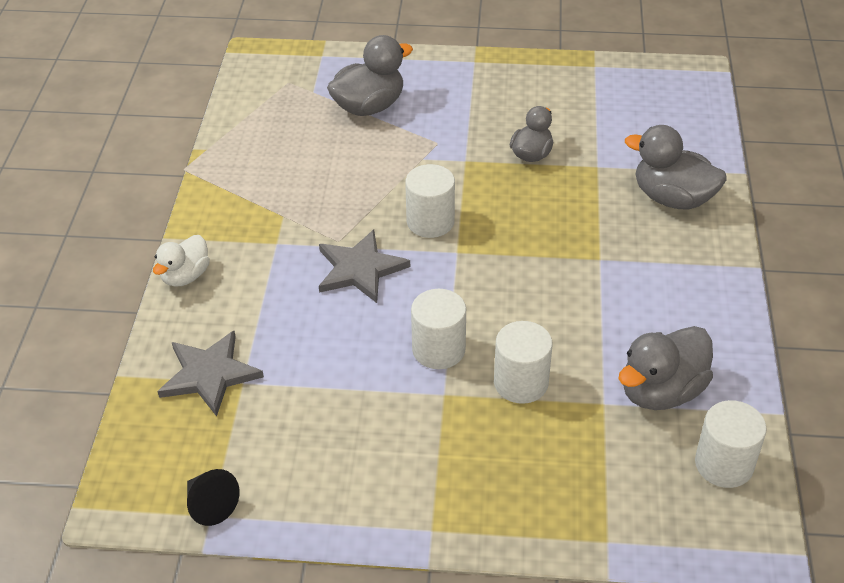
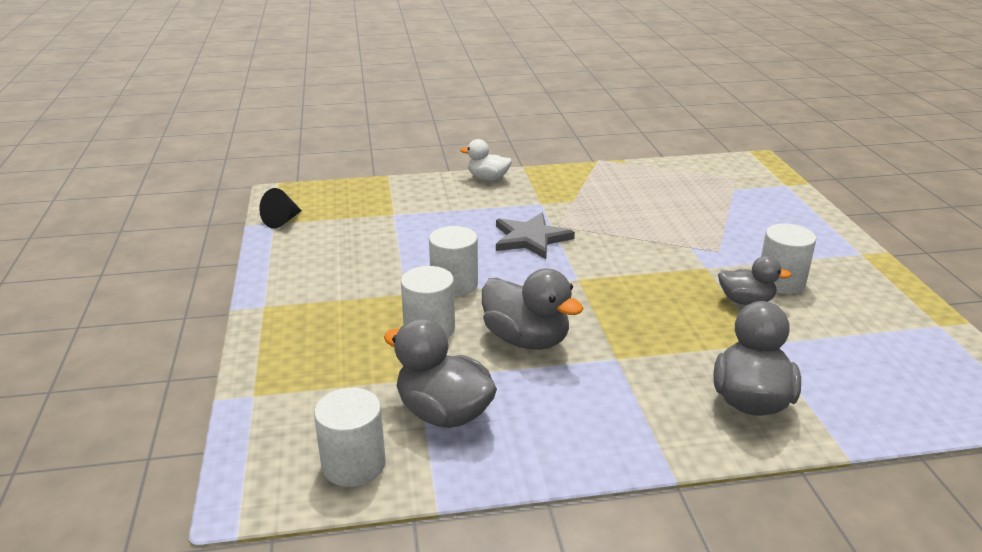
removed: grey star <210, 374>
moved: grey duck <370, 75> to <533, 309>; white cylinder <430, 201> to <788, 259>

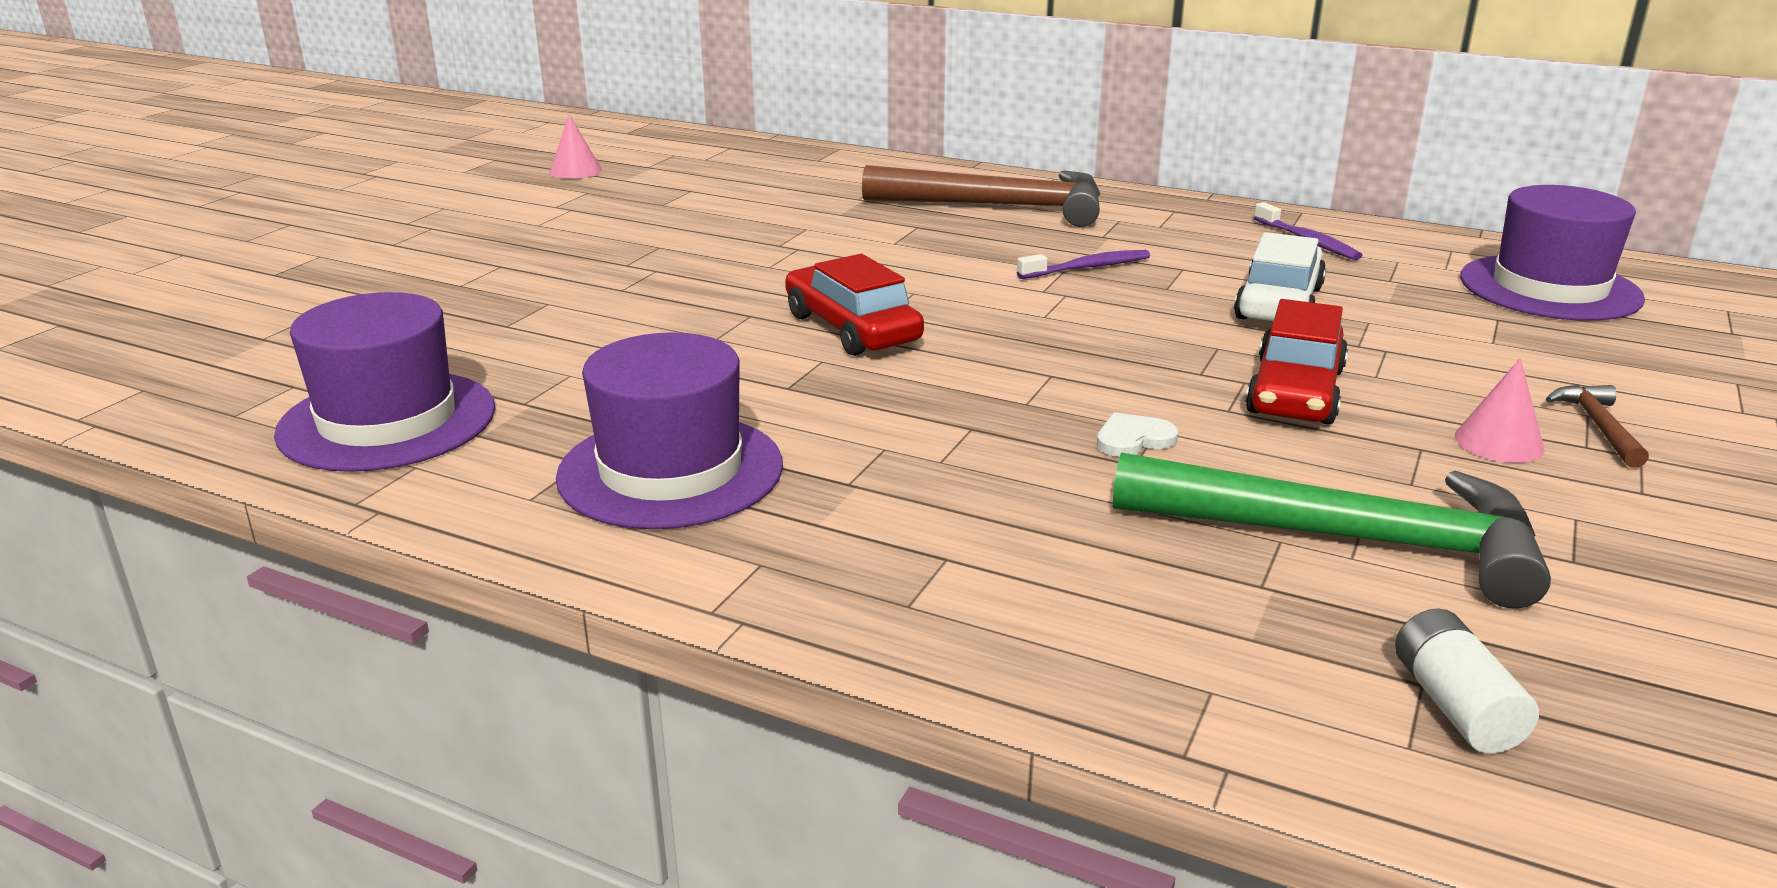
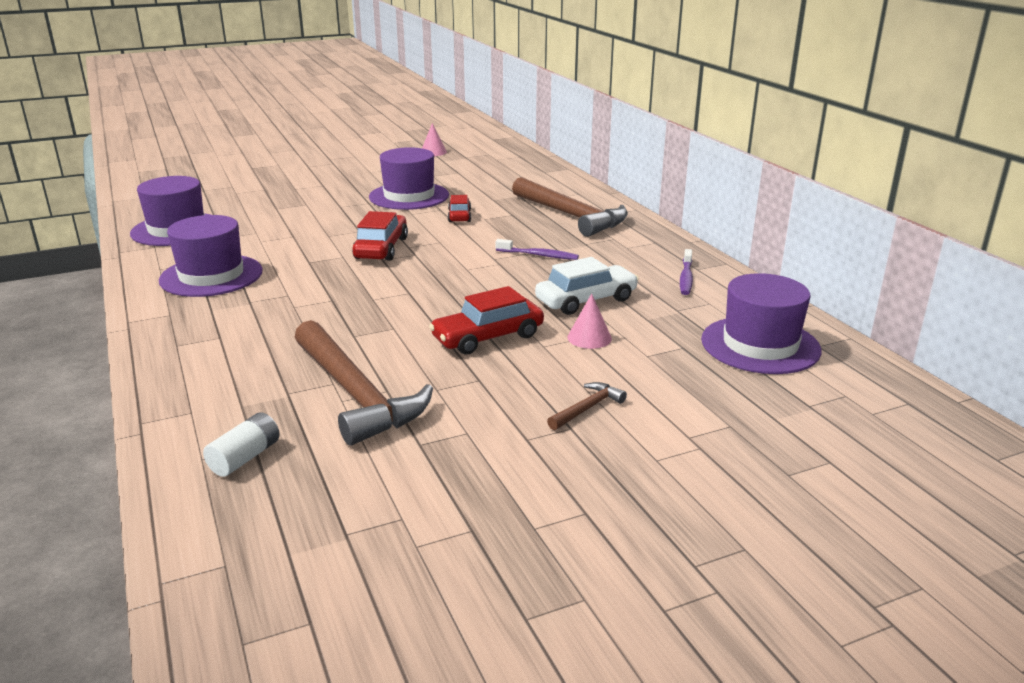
removed: white heart <1137, 434>
added: purple hat <409, 178>; red car <459, 208>
moved: pink cone <1500, 410> to <589, 321>
recoloured: green hammer <1332, 530> to brown hammer <364, 383>

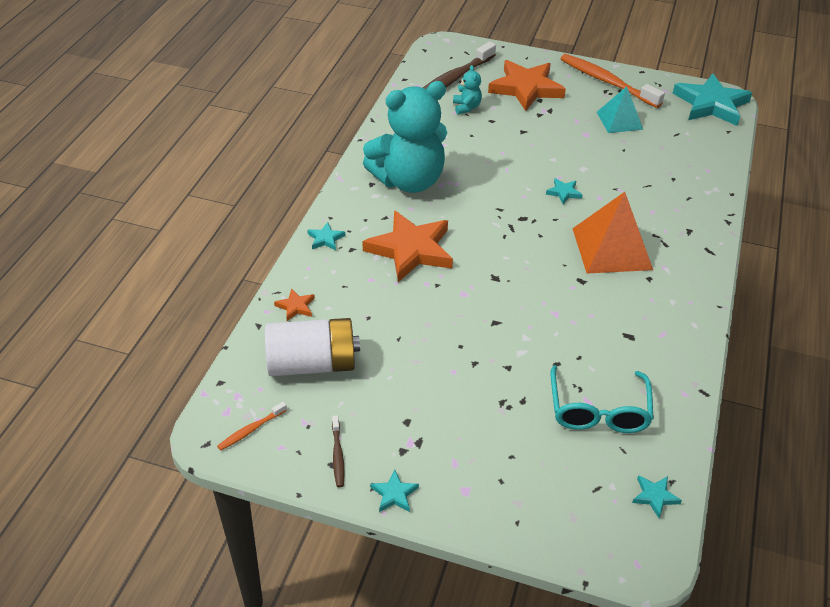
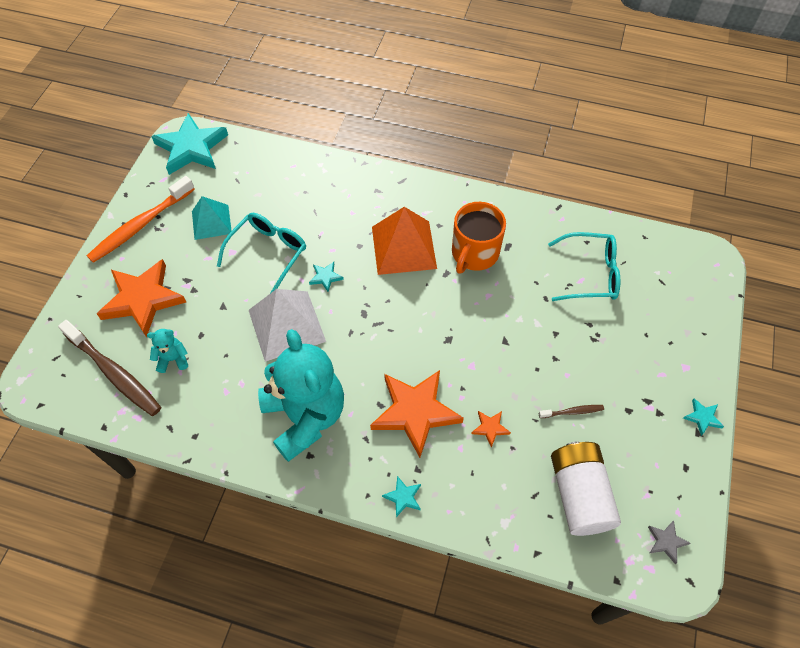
removed: turquoise star <657, 496>
added: orange mug <479, 238>; turquoise glasses <261, 253>; white pyramid <287, 325>
moved: orange star <294, 304> to <491, 429>; brown toothbrush <338, 451> to <571, 411>
replaced: orange toothbrush <252, 426> to grey star <669, 542>

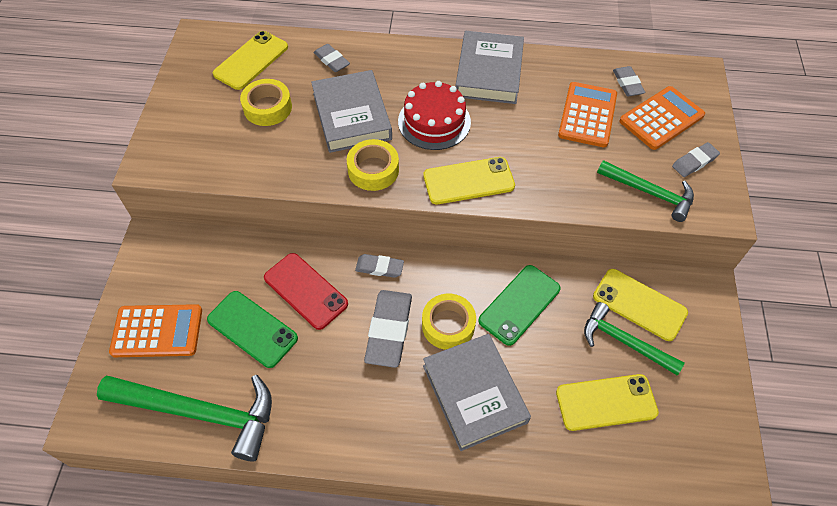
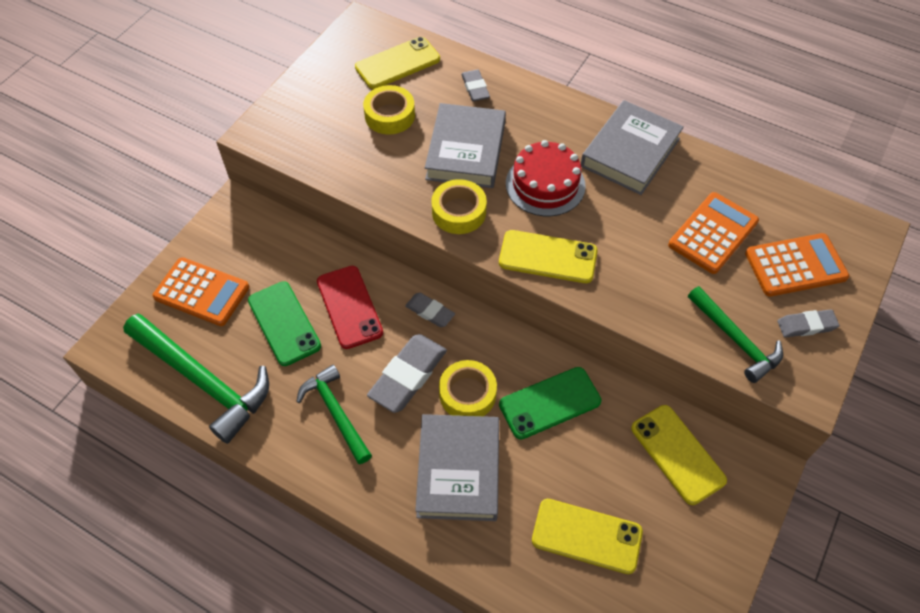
removed: grey eraser <629, 81>
moved: green hammer <634, 338> to <334, 414>

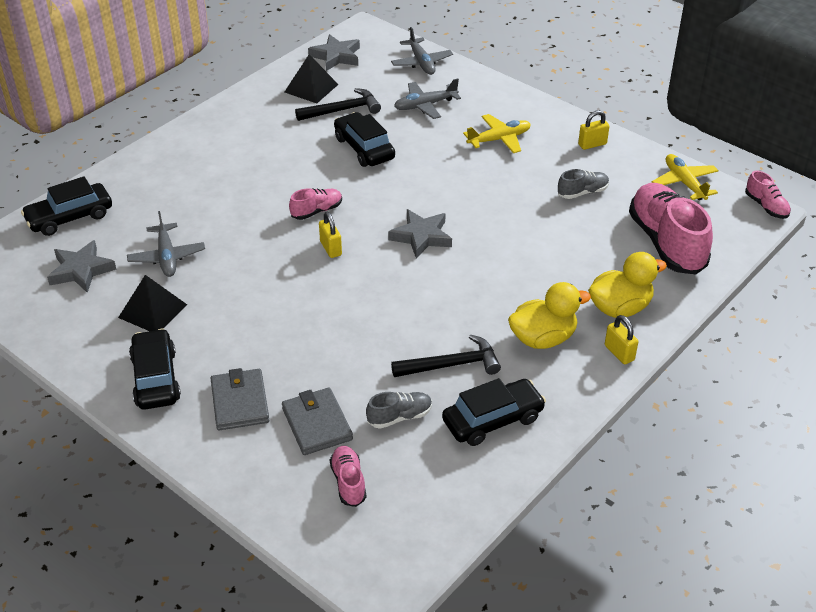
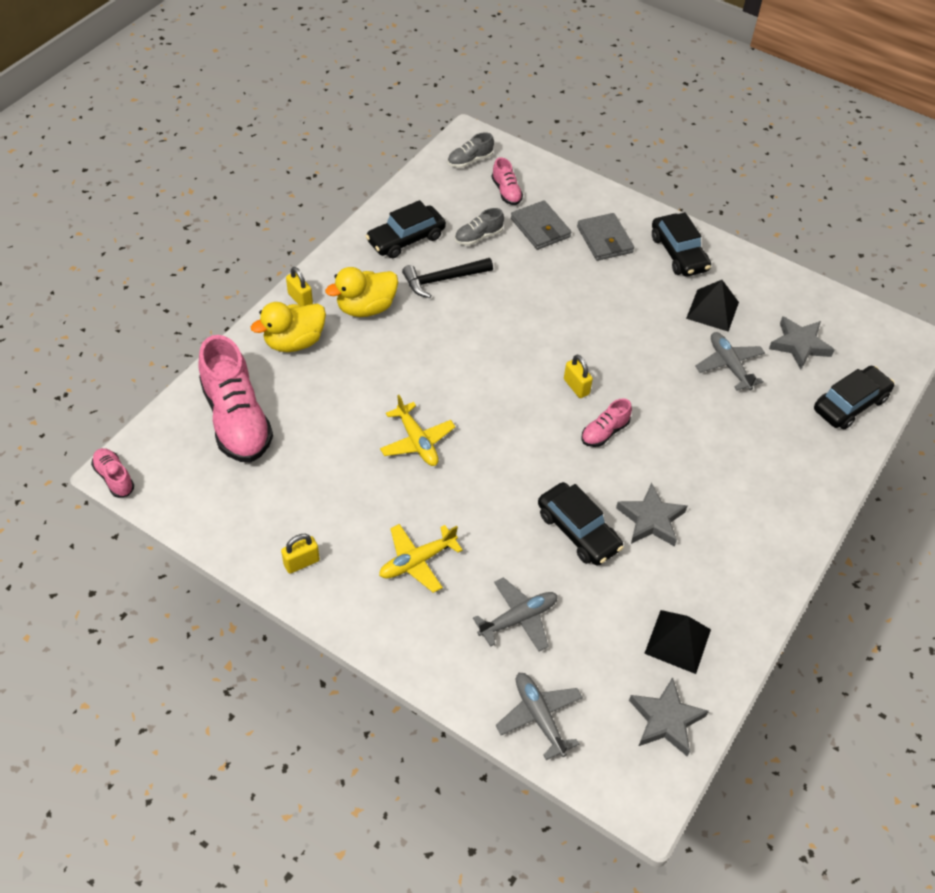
removed: black hammer <338, 104>
moved: yellow plane <685, 177> to <417, 430>; grey shoe <583, 184> to <471, 150>; grey star <420, 234> to <651, 515>

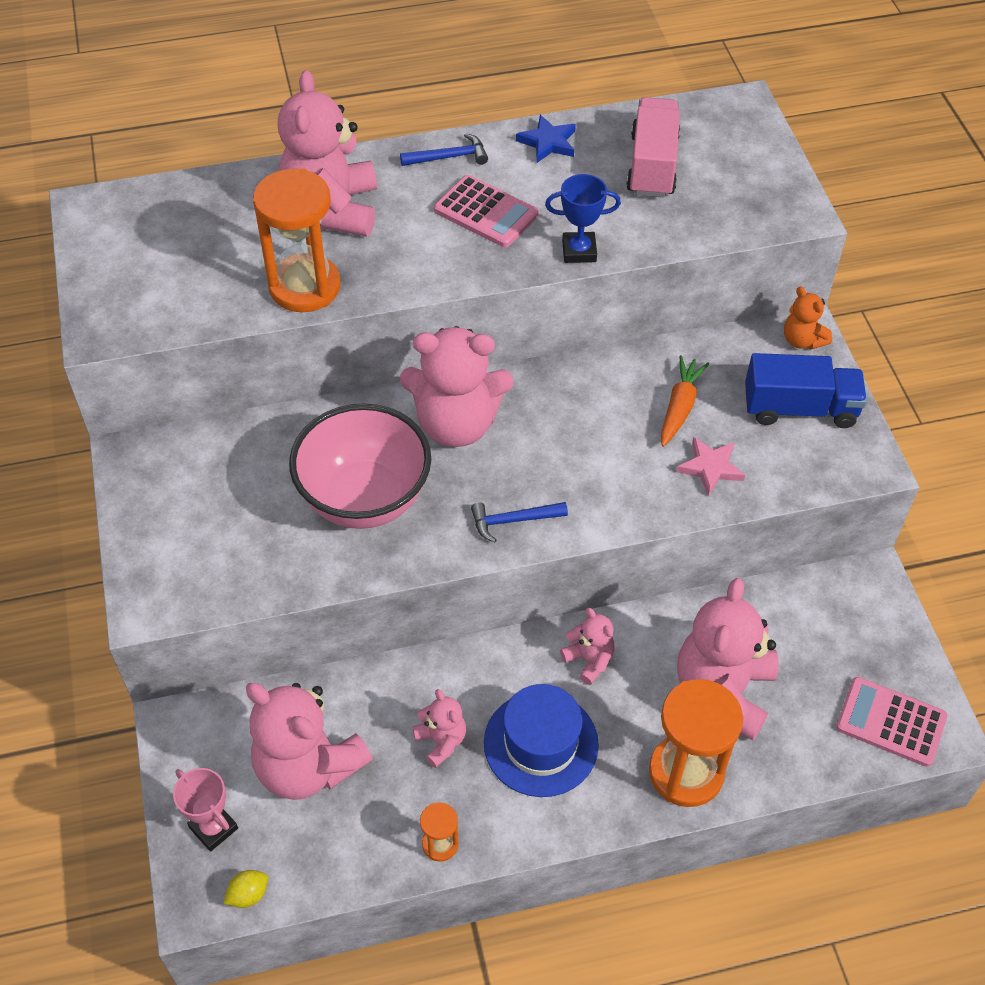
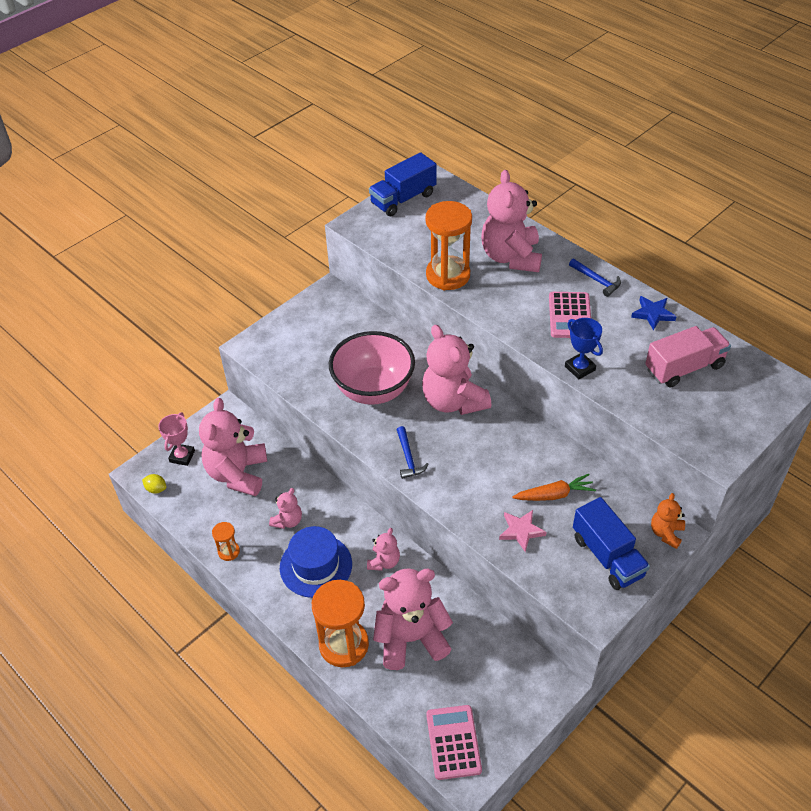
added: blue truck <403, 184>
turned: pink teddy bear <327, 153> = <511, 221> 60 degrees counterclockwise; blue hammer <519, 522> = <413, 452> 150 degrees counterclockwise

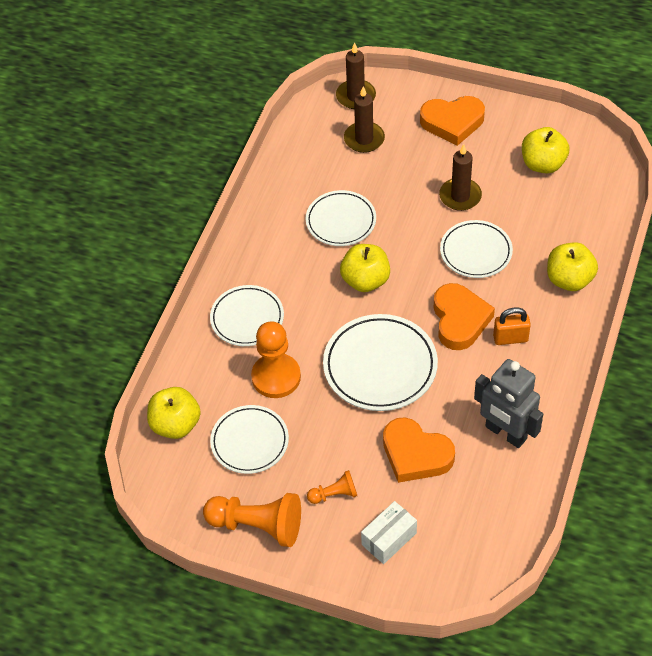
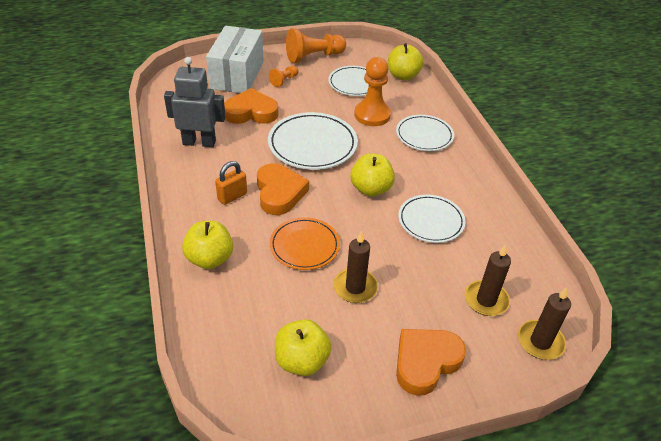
recoloured: white plate <476, 249> to orange plate <305, 243>
turned: orange heart <464, 316> = <283, 189> 150 degrees counterclockwise
resized: white box <389, 532> = <235, 59> x1.94

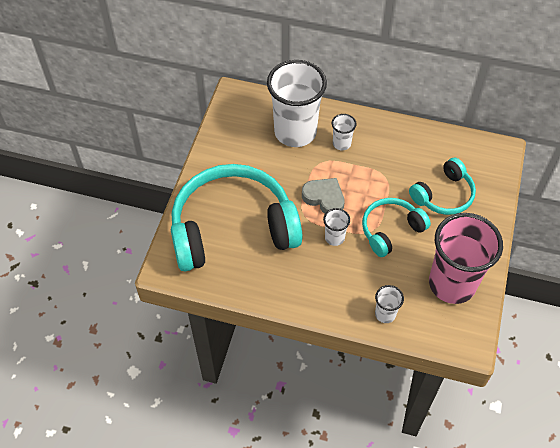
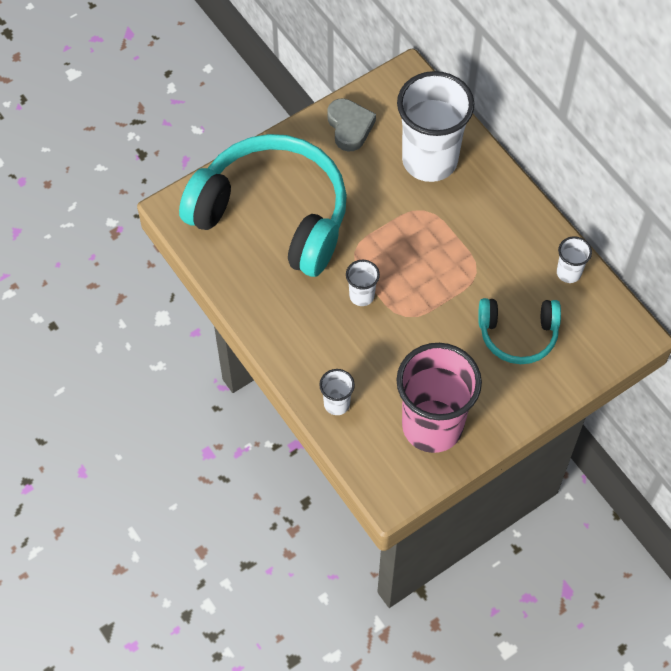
removed: turquoise headphones <396, 227>
moved: white cup <344, 132> to <574, 259>; grey heart <323, 196> to <351, 125>

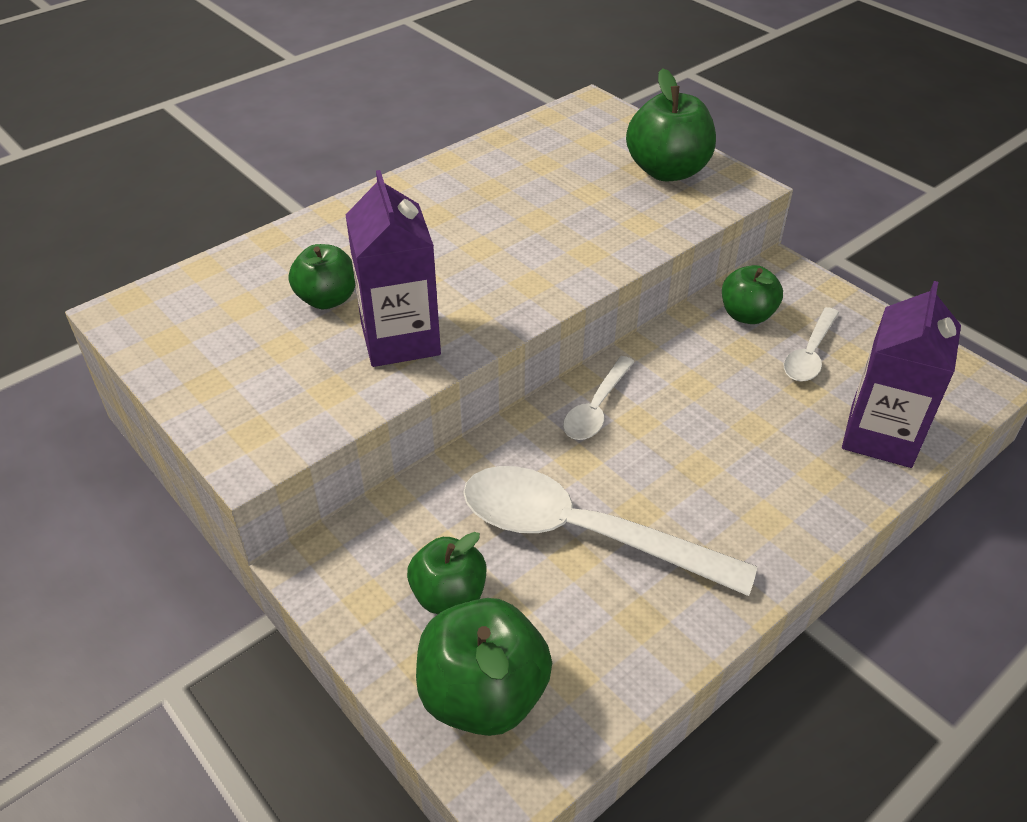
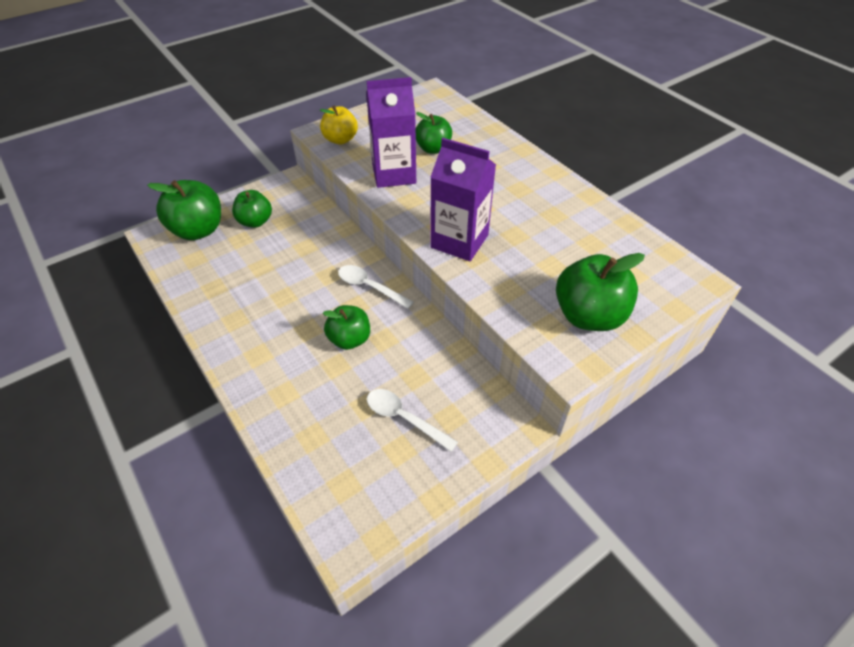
removed: white spoon <610, 531>
added: yellow apple <339, 125>
moved: green apple <752, 294> to <346, 327>; purple carton <901, 374> to <463, 199>

